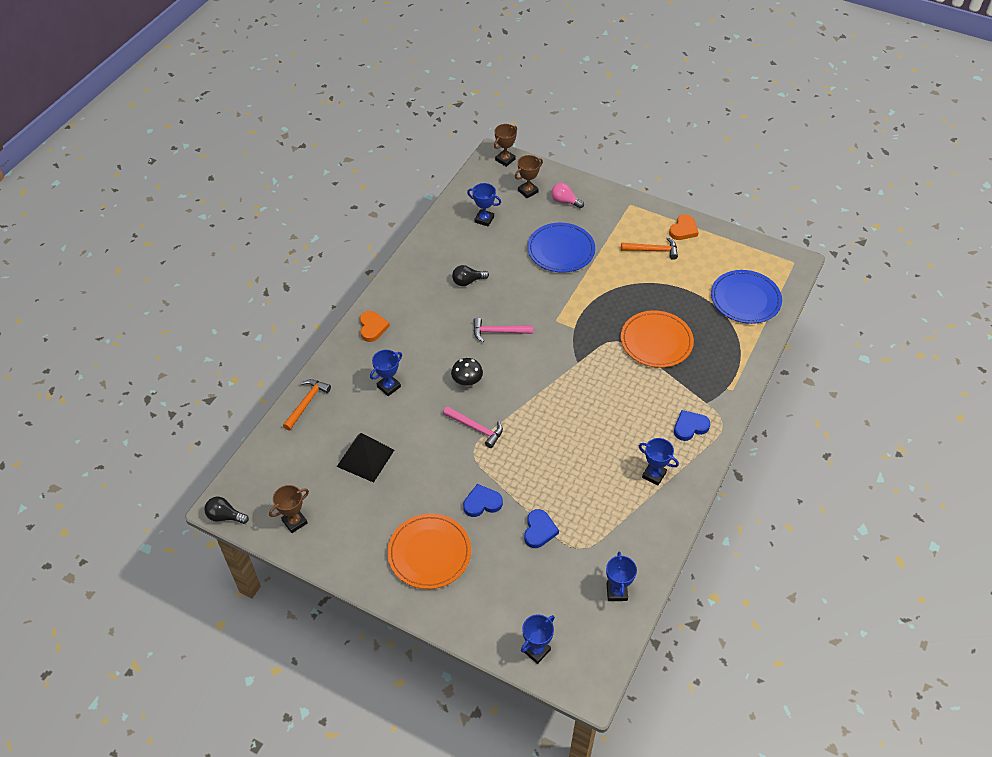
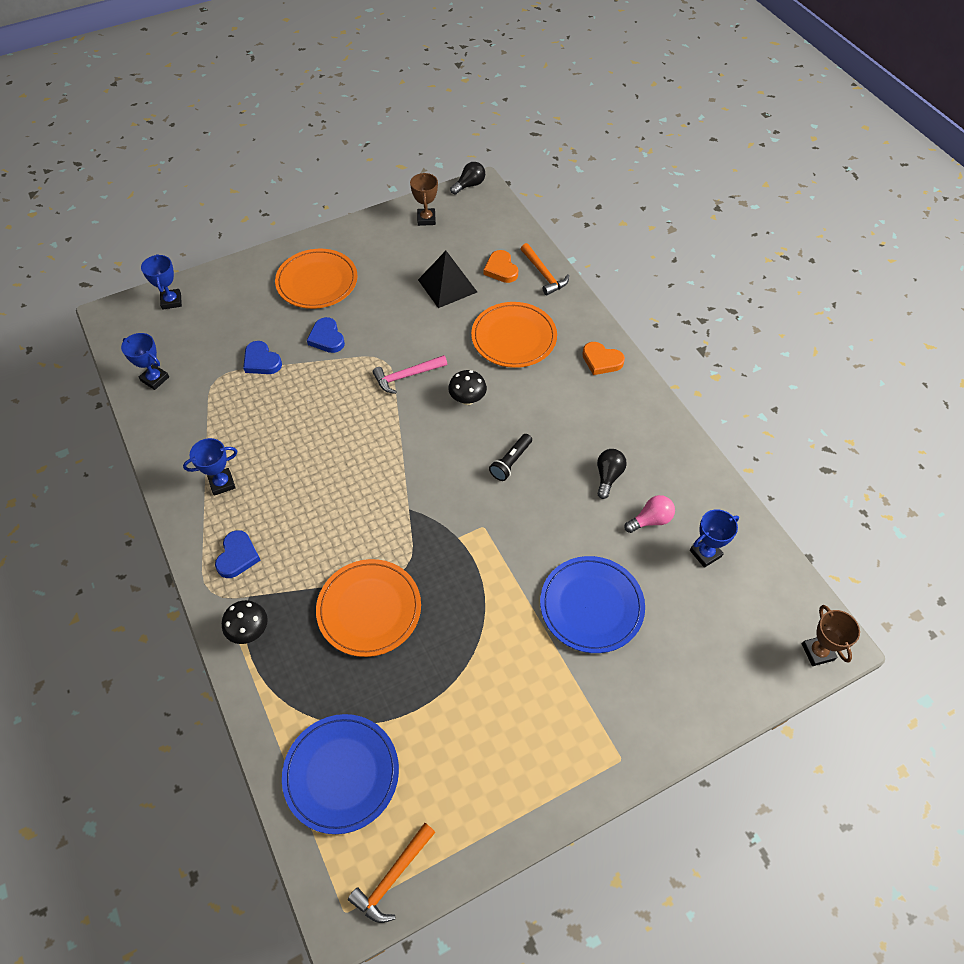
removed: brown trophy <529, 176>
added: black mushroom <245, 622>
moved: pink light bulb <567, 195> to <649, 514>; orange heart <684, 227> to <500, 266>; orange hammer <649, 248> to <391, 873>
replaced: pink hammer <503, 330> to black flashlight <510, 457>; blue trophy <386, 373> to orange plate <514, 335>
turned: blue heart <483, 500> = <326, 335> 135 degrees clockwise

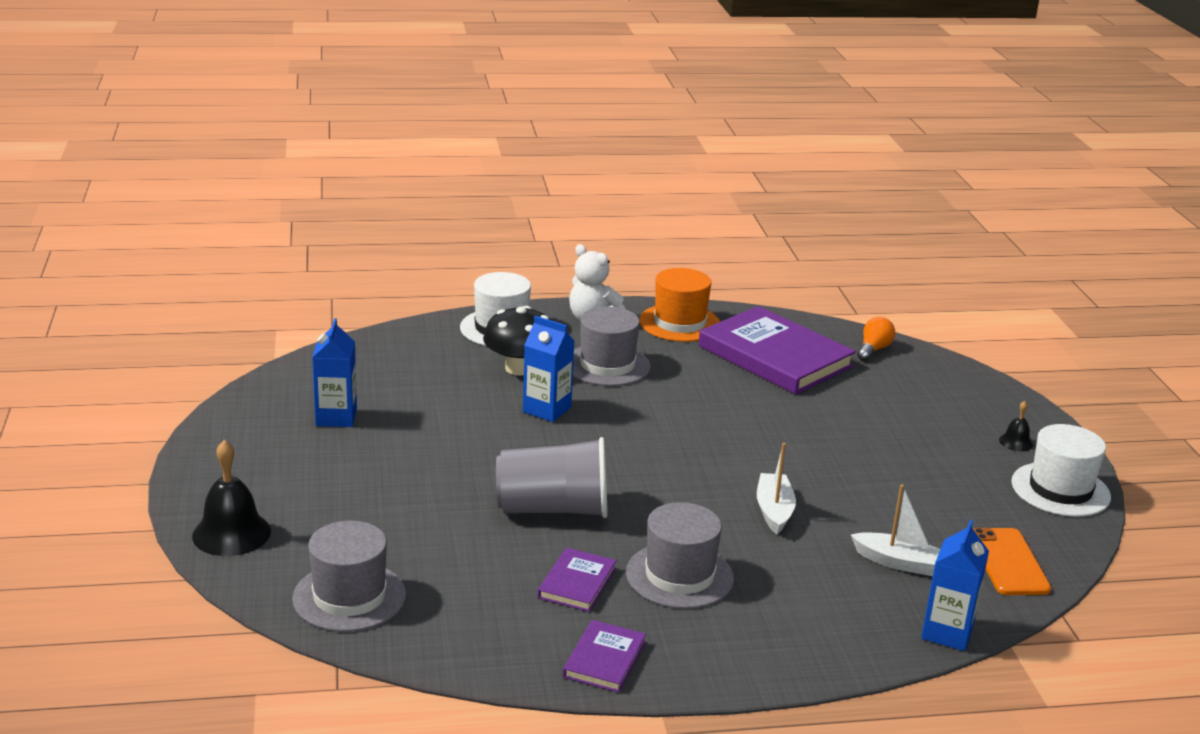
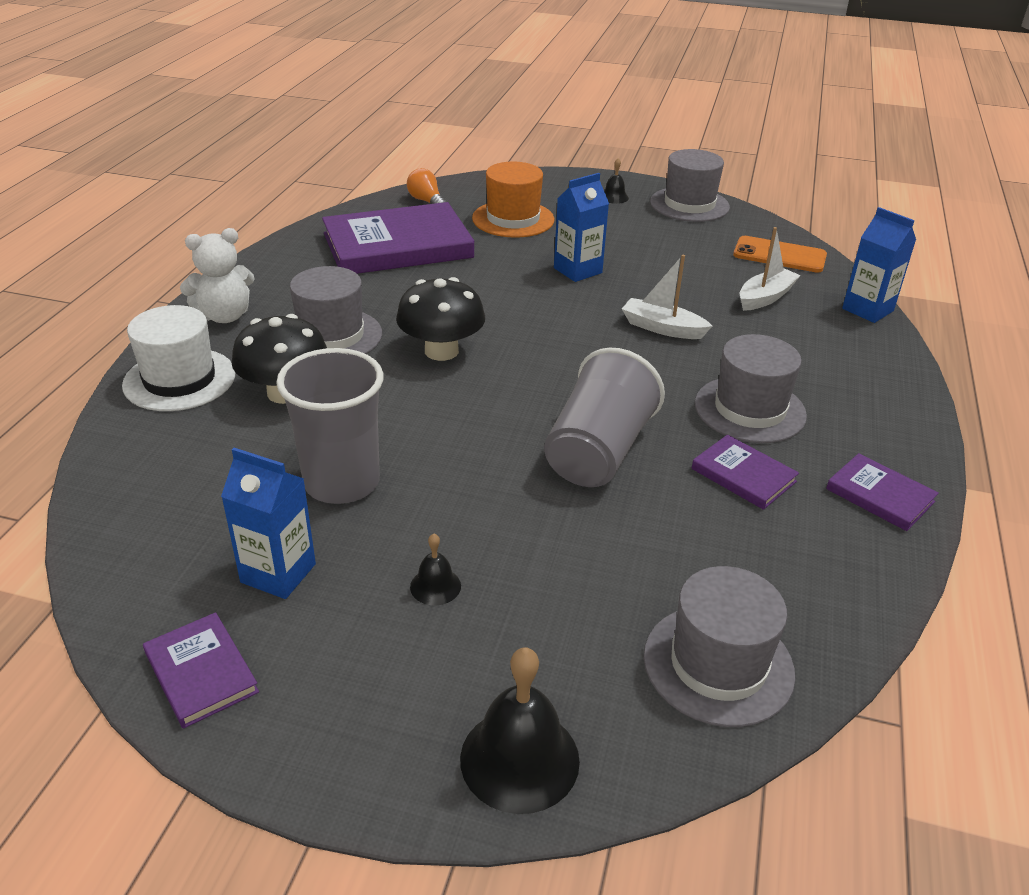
added: black mushroom <440, 319>; grey cup <330, 426>; black bell <435, 569>; purple book <201, 670>
moved: orange hat <679, 305> to <513, 199>; blue carton <549, 369> to <581, 227>
recoloured: white hat <1061, 470> to grey hat <690, 185>

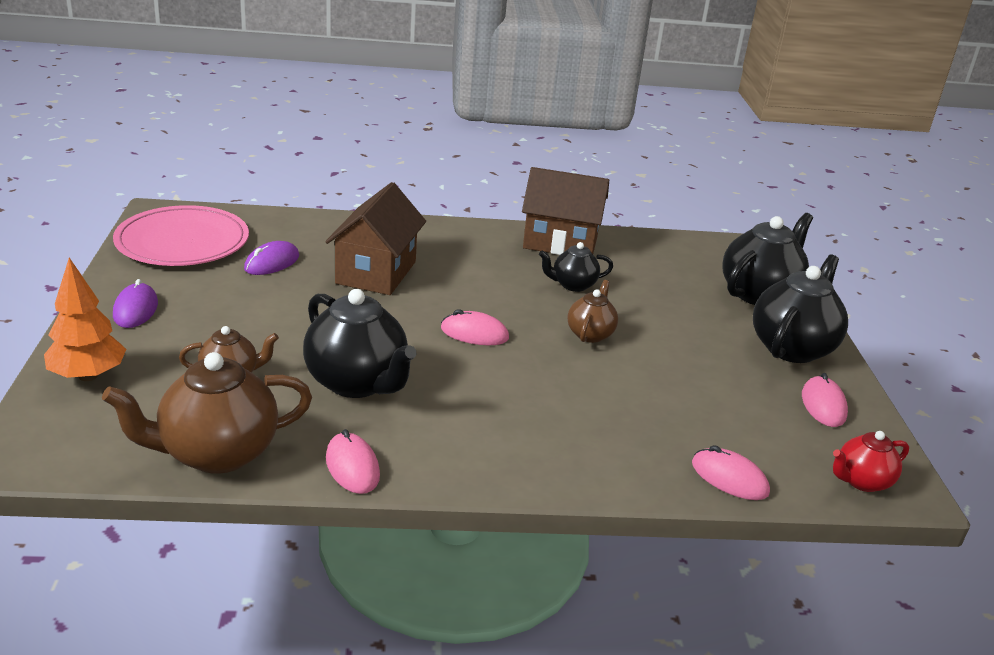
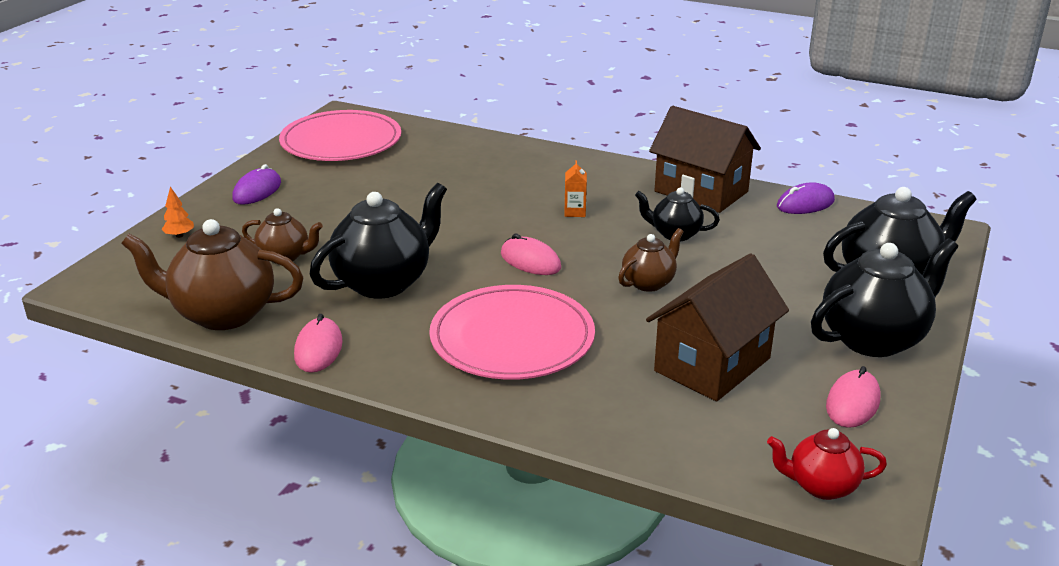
removed: pink mouse <731, 472>
added: orange carton <575, 188>; pink plate <512, 332>
moved: brown house <376, 238> to <717, 327>; purple mouse <271, 258> to <806, 198>
turned: black teapot <359, 343> = <378, 241> 120 degrees counterclockwise
resized: orange tree <85, 319> = <178, 212> x0.47

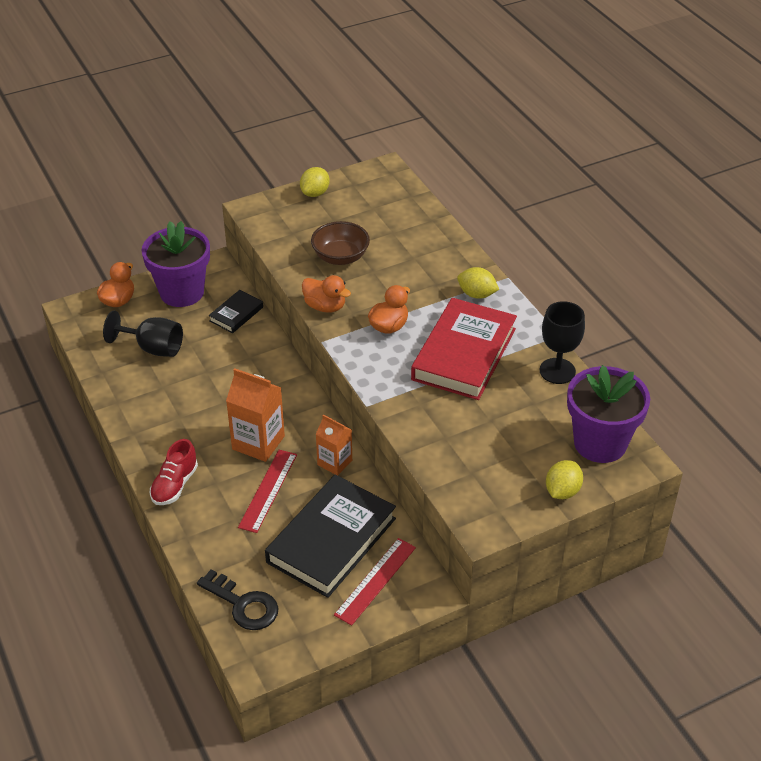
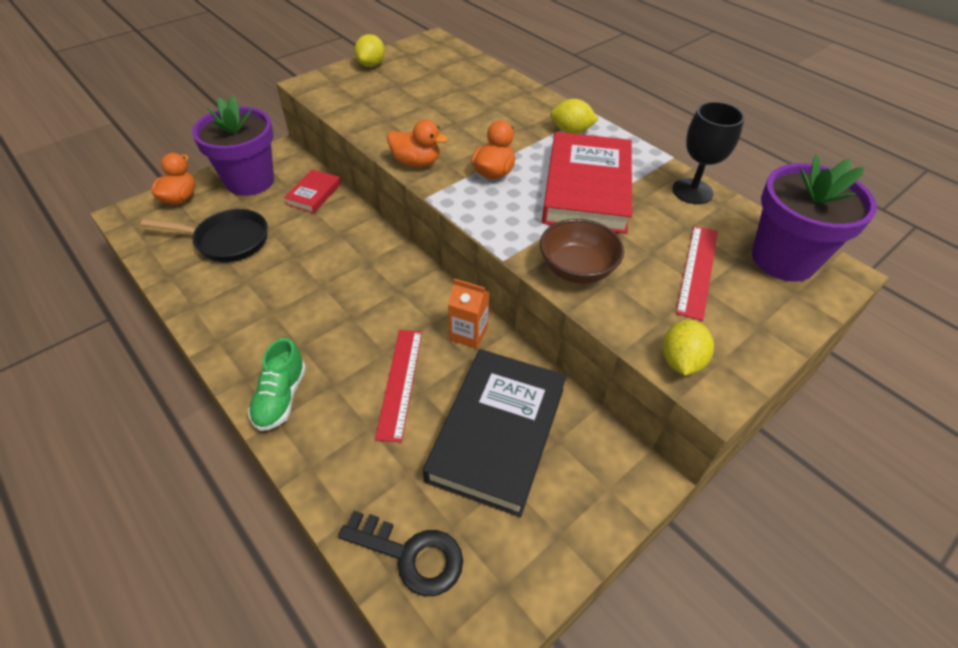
removed: orange carton <255, 415>
moved: brown bowl <340, 243> to <582, 251>; yellow lemon <564, 479> to <688, 347>; red ruler <375, 582> to <697, 273>
replaced: black goblet <143, 334> to black pan <204, 235>
recoloured: black book <236, 311> to red book <312, 191>; red shoe <174, 472> to green shoe <277, 384>

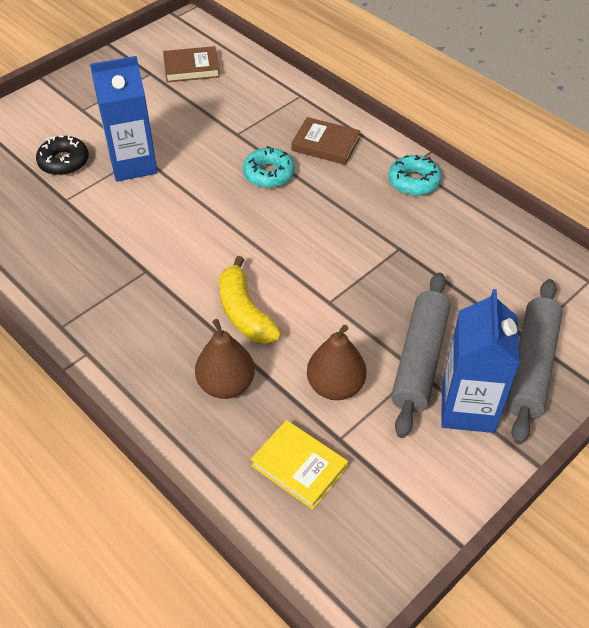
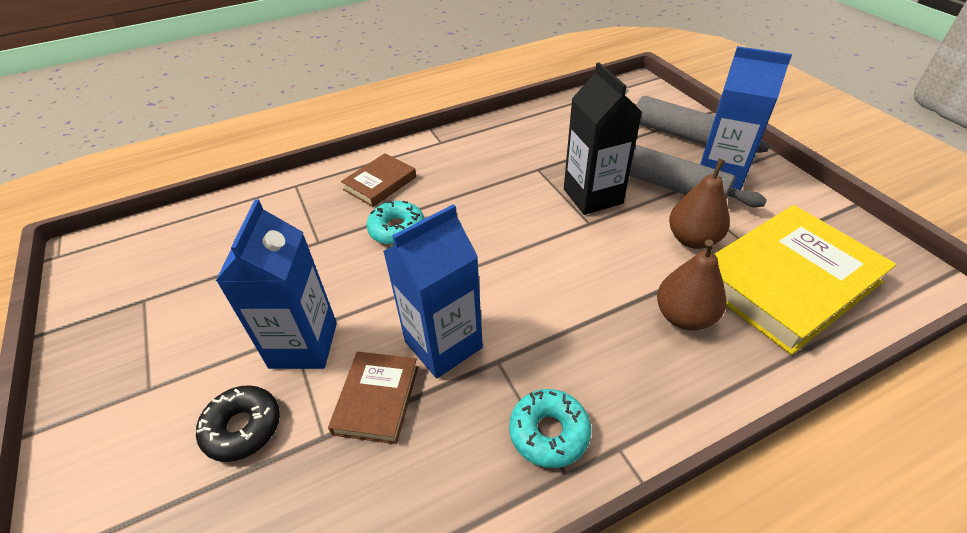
removed: yellow banana <250, 300>
added: black carton <603, 139>; blue carton <433, 291>
moved: brown book <191, 64> to <373, 398>; turquoise donut <415, 175> to <550, 428>
resized: yellow book <299, 465> = <806, 280> x1.99

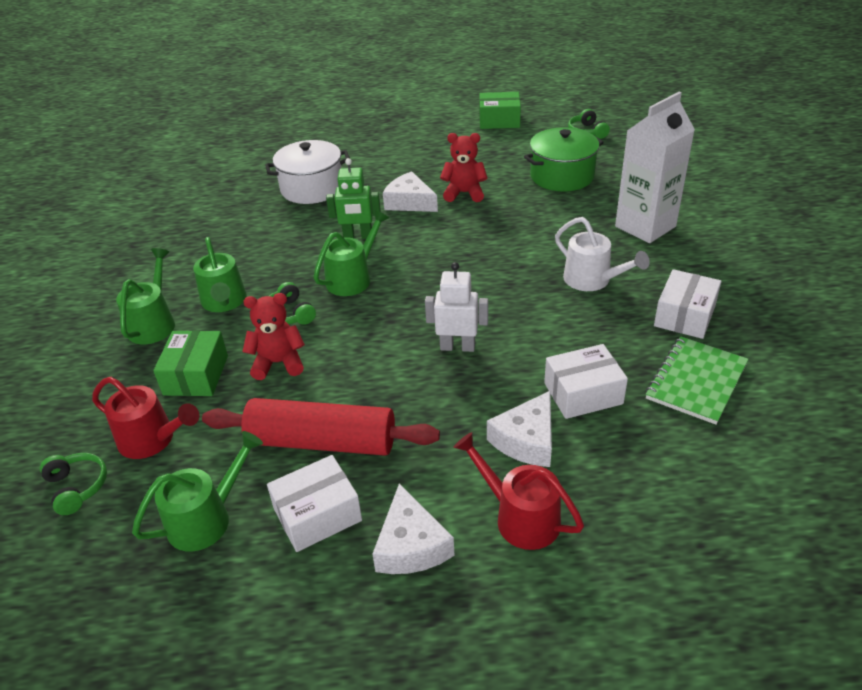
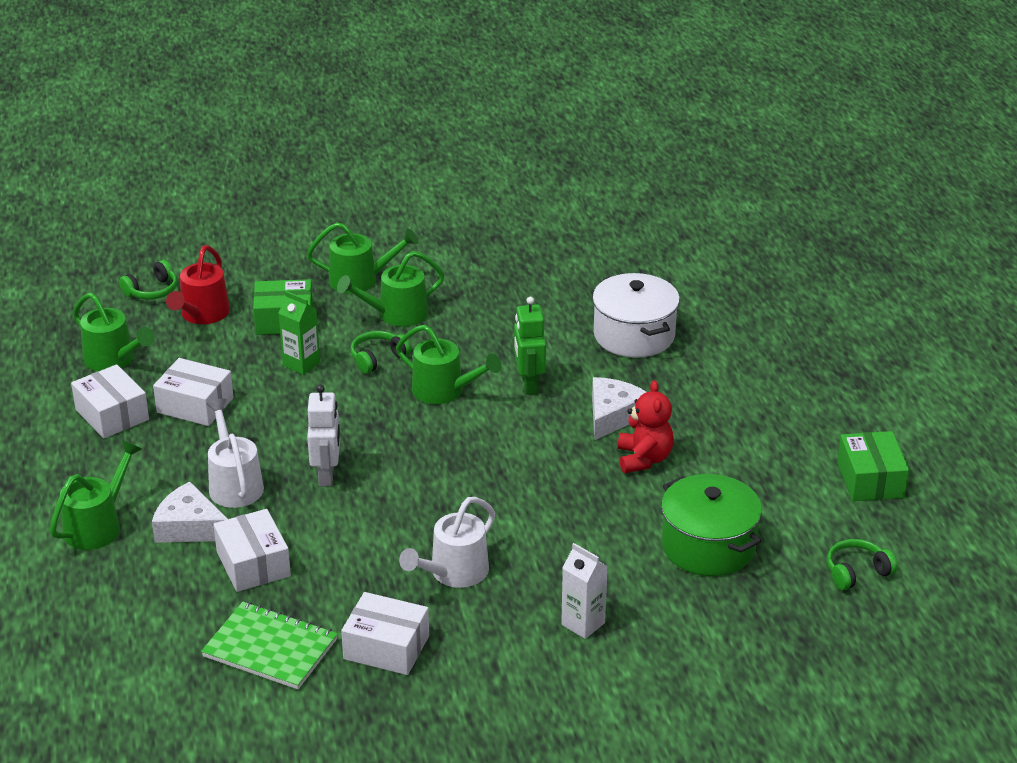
removed: white cheese <413, 528>
added: white watering can <235, 453>
replaced: red teddy bear <273, 336> to green carton <299, 333>; red rolling pin <321, 427> to white box <193, 392>
recoloured: red watering can <518, 491> to green watering can <95, 495>
resized: white carton <655, 167> = <584, 591> x0.52

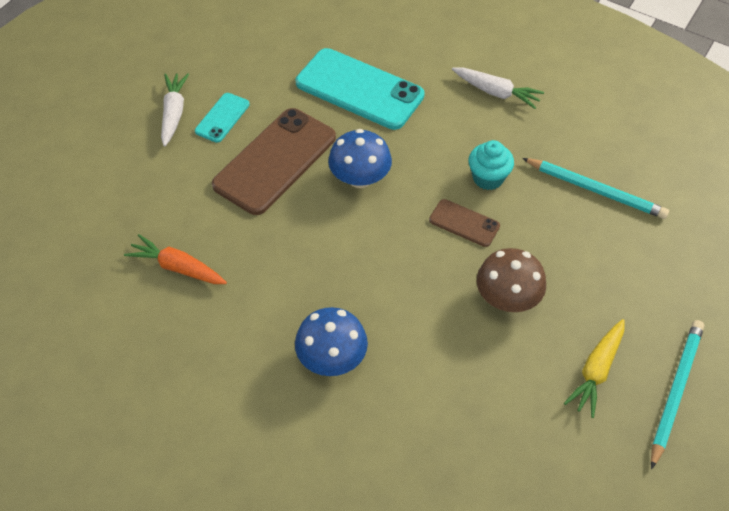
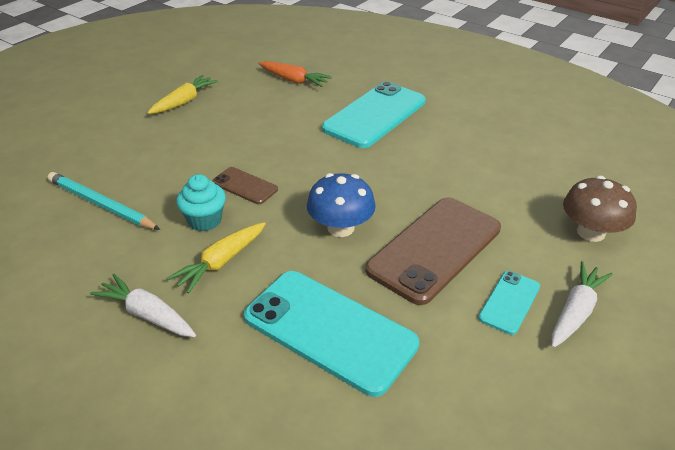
removed: turquoise pencil <677, 395>
added: yellow carrot <216, 257>
moved: orange carrot <175, 259> to <295, 74>; brown mushroom <511, 280> to <600, 209>
replaced: blue mushroom <331, 341> to turquoise phone <374, 114>
turned: white carrot <175, 110> = <582, 304> 150 degrees counterclockwise

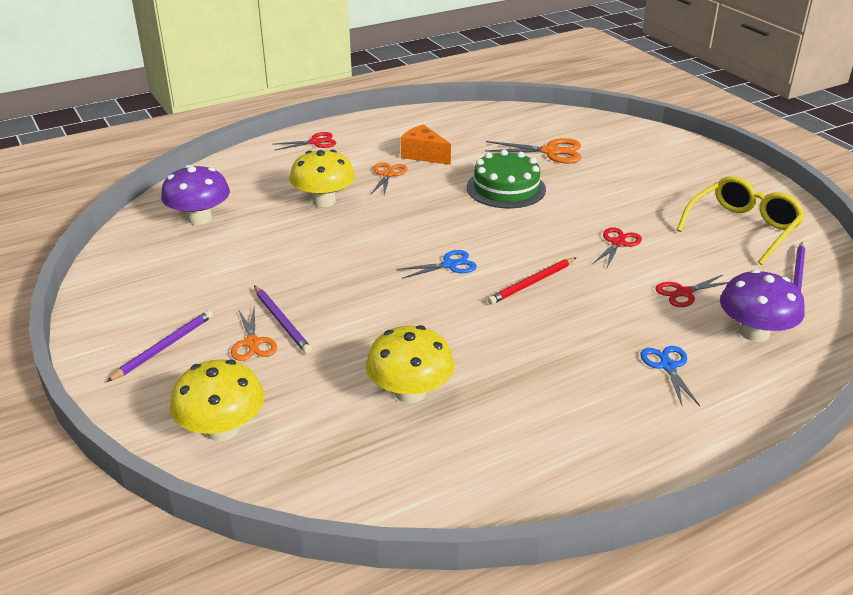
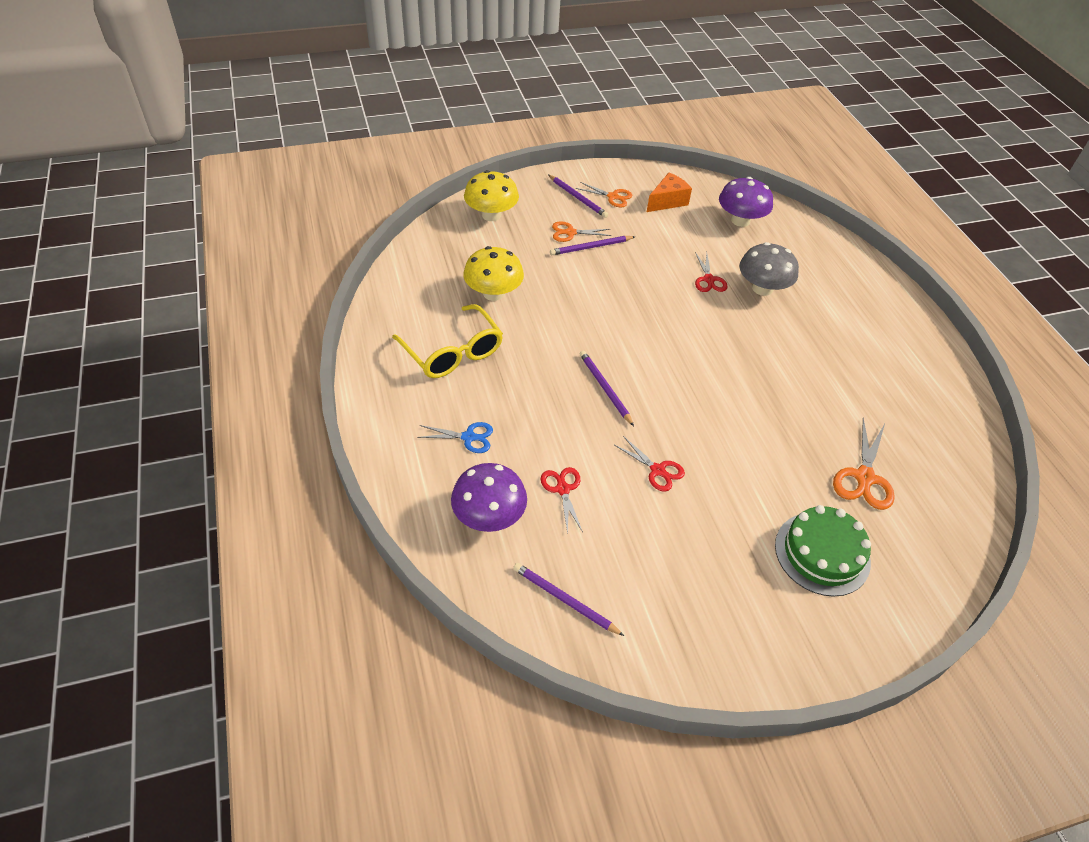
removed: blue scissors <437, 264>
moved: orange cheese <425, 144> to <669, 192>; red scissors <305, 141> to <711, 272>; green cake <506, 179> to <823, 551>; orange scissors <389, 178> to <604, 194>; yellow glasses <741, 220> to <447, 341>
recoloured: yellow mushroom <322, 178> to grey mushroom <769, 269>; red pencil <532, 281> to purple pencil <606, 388>

